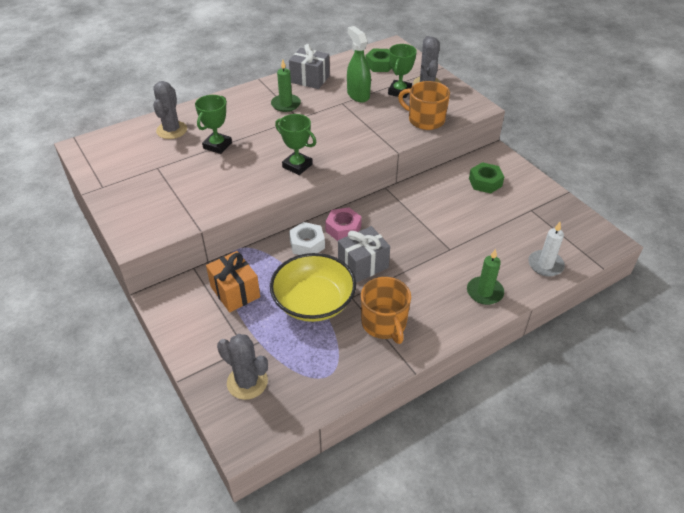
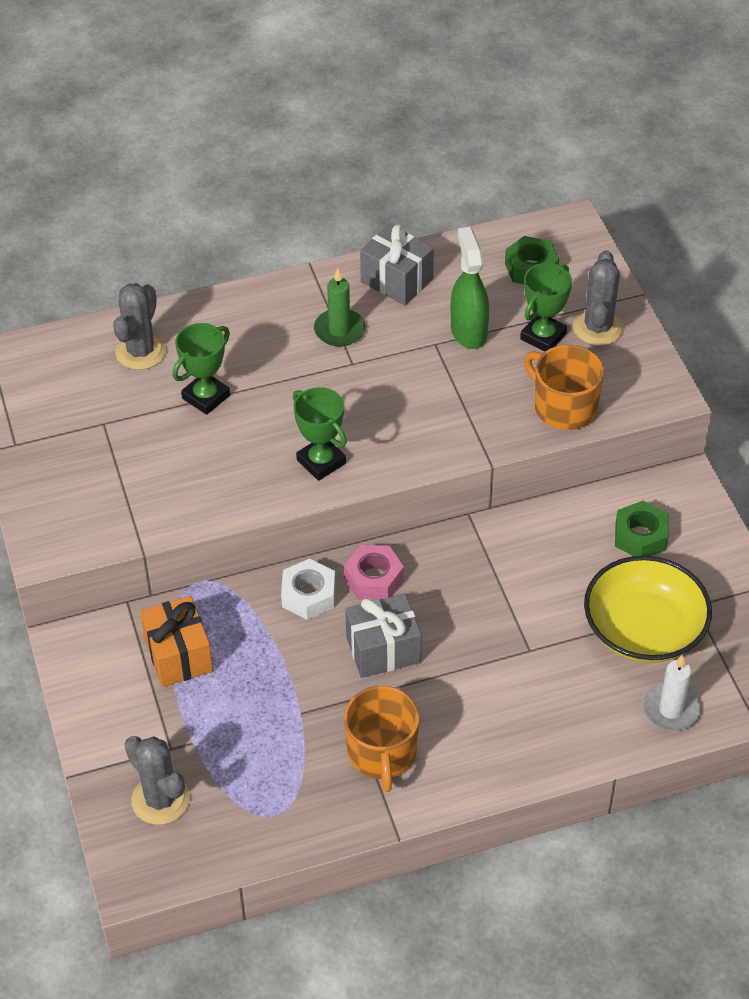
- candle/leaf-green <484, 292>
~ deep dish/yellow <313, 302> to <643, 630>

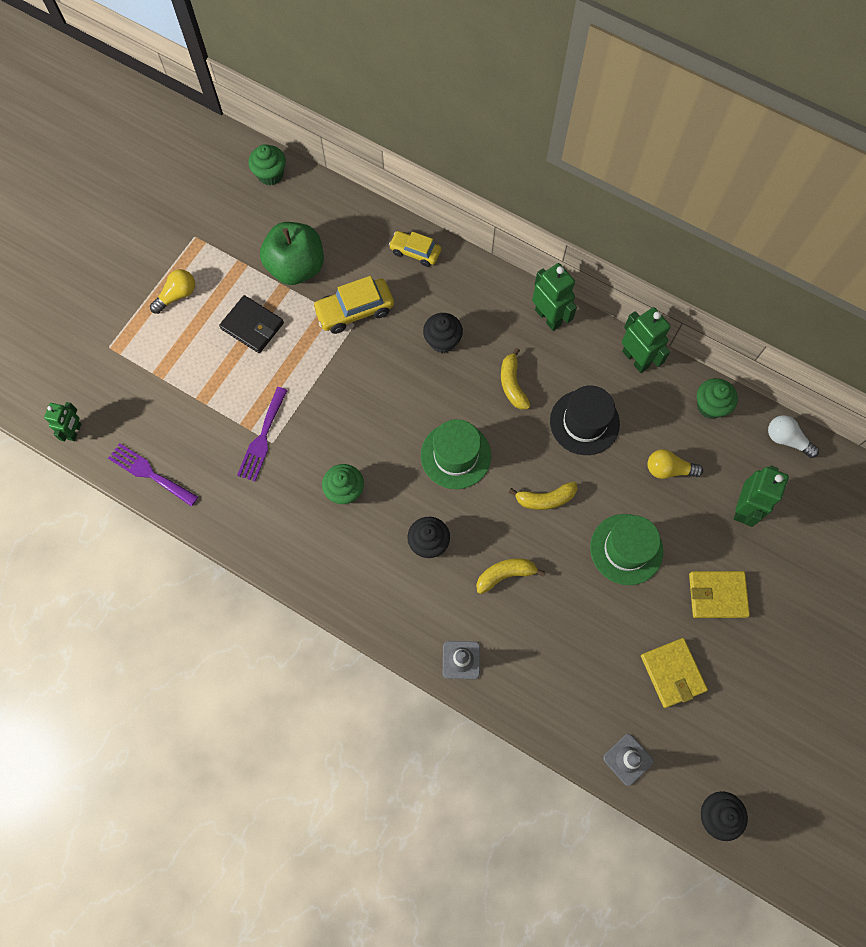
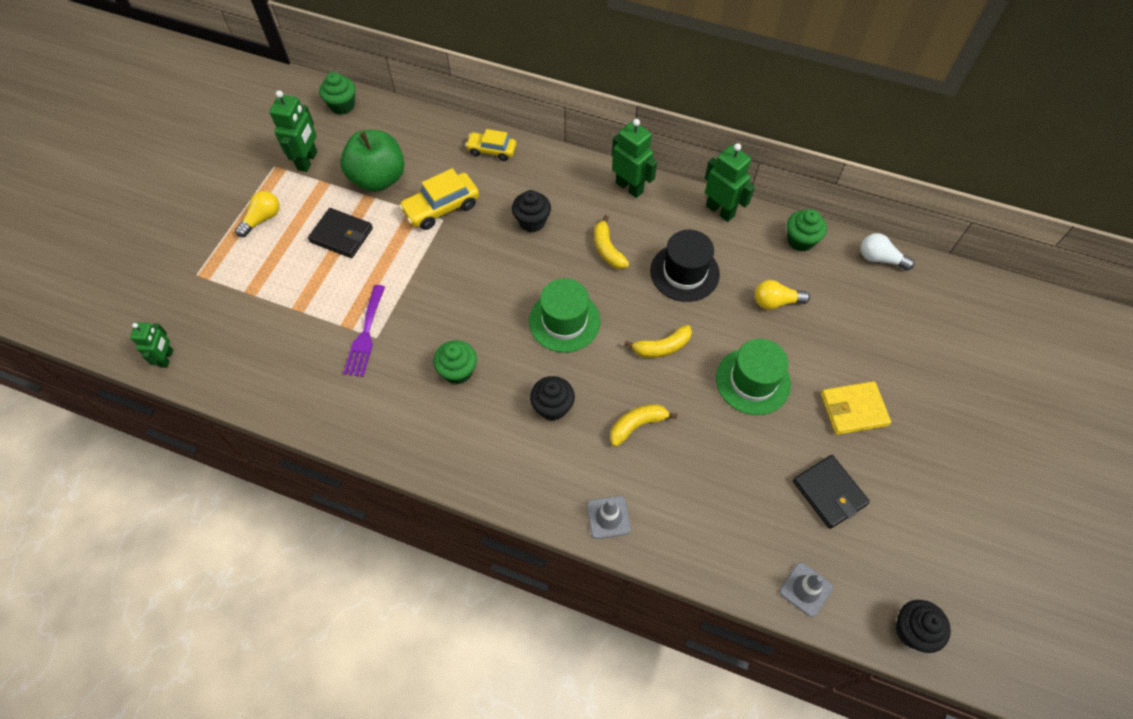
- dinner fork/violet <150, 473>
~ robot/leaf-green <744, 508> to <308, 161>
~ billfold/yellow <672, 673> to billfold/ebony <829, 492>

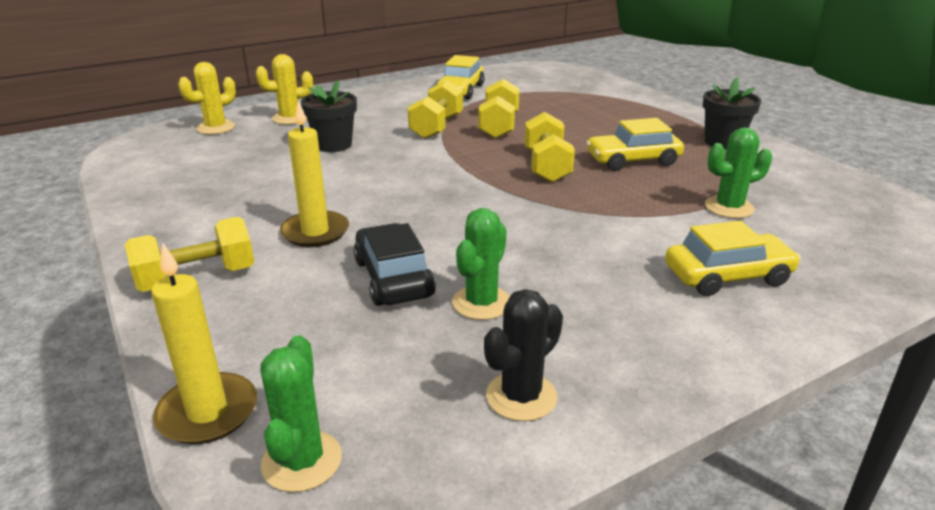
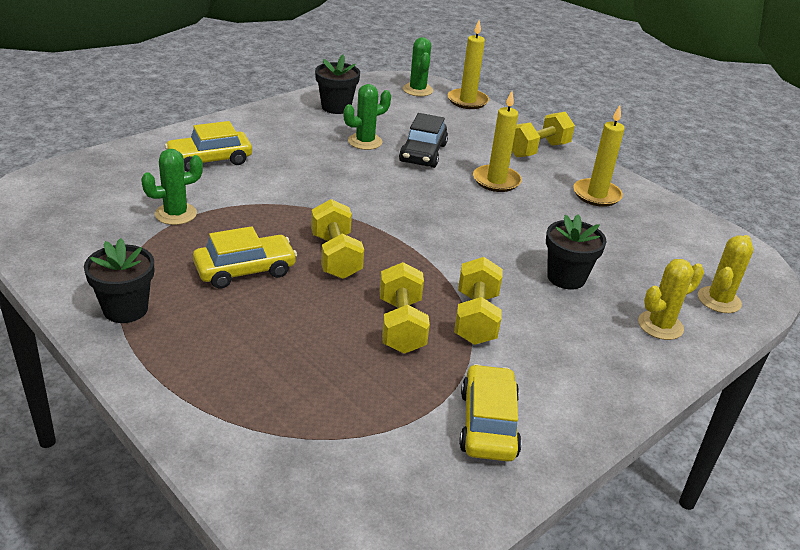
~ prickly plant/leaf-green <481, 303> = <365, 142> 45 degrees clockwise
~ toy car/ebony <393, 278> = <423, 153> 45 degrees clockwise
~ prickly plant/ebony <521, 396> to plant pot/ebony <336, 107>
+ candle/yellow <596, 195>

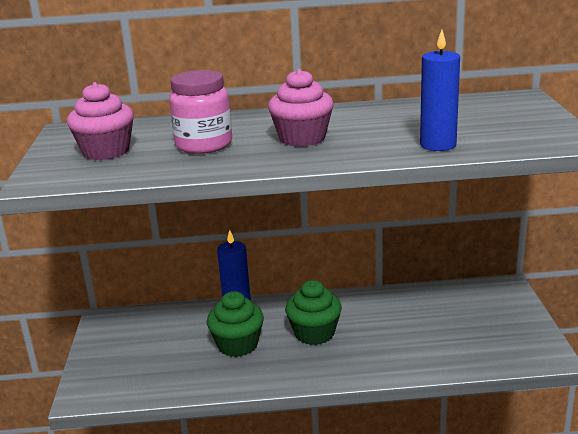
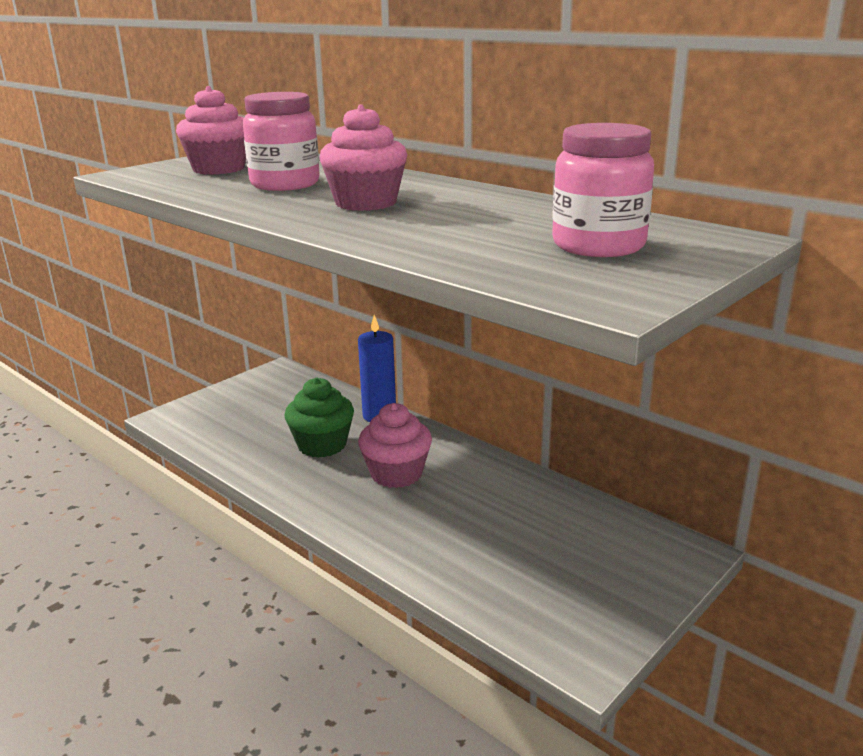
- candle/cobalt <438, 145>
~ cupcake/leaf-green <314, 333> to cupcake/rose-pink <396, 474>
+ jar/rose-pink <598, 246>

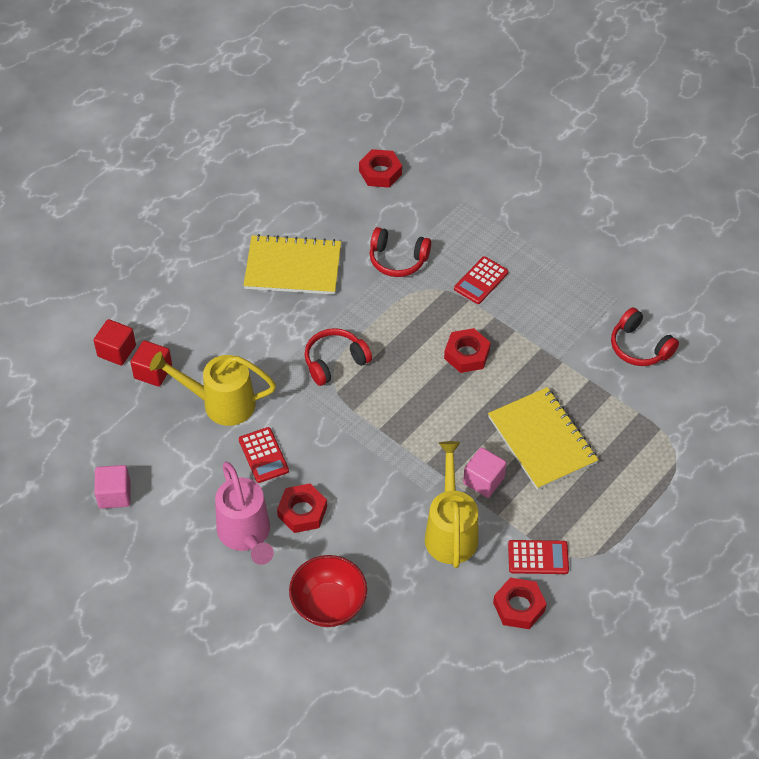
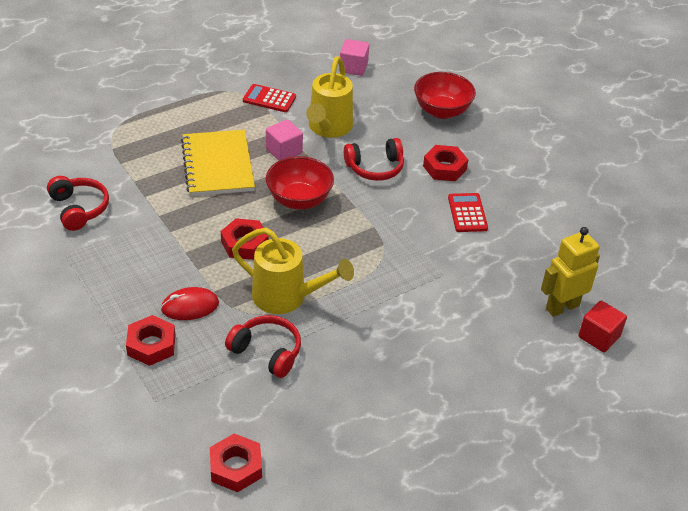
- exercise book/yellow <293, 267>
~ pocket calculator/crimson <481, 280> to computer mouse/crimson <190, 306>
~ over-ear headphones/crimson <335, 362> to <375, 168>
~ solid cube/crimson <153, 372> to robot/yellow <562, 307>
~ watering can/yellow <221, 403> to <286, 297>
- watering can/rose-pink <246, 535>
~ solid cube/rose-pink <114, 495> to <353, 67>
~ hexagon nut/crimson <519, 606> to <151, 345>
+ deep dish/crimson <299, 200>

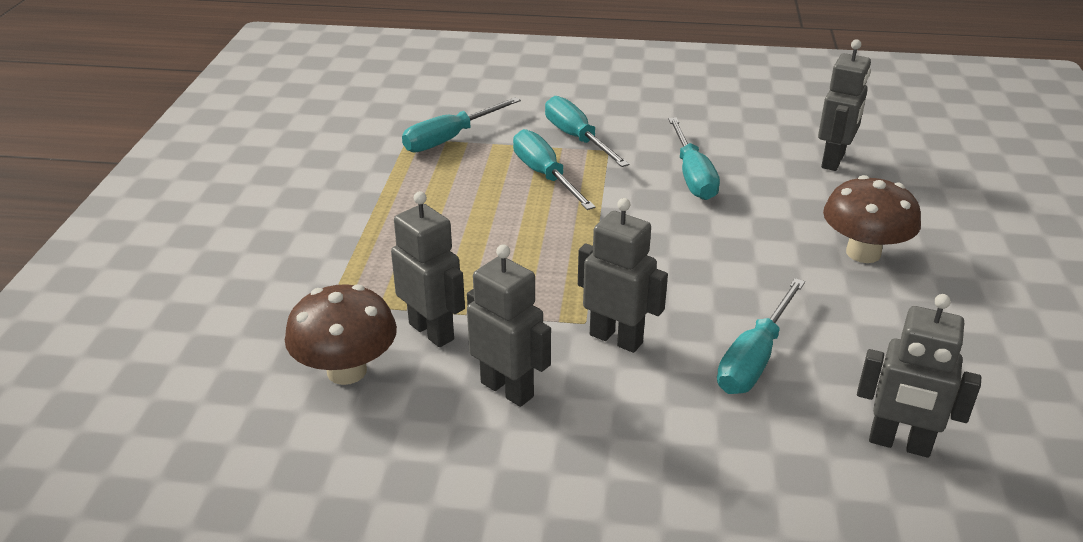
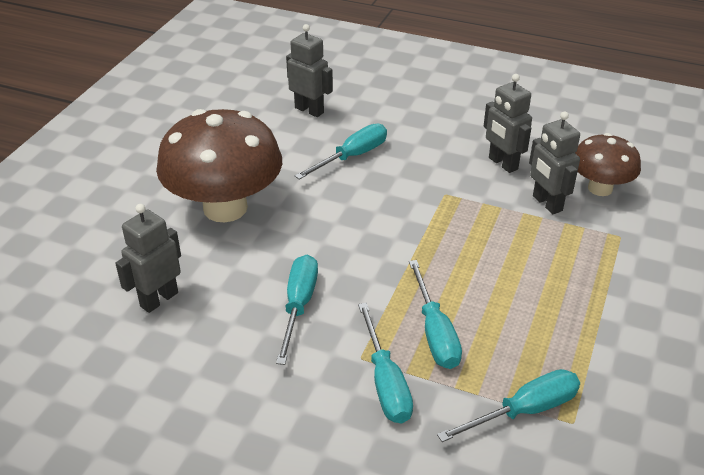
~ toadstool/russet <863, 253> = <225, 208> x1.77
- robot/ash-grey <616, 338>

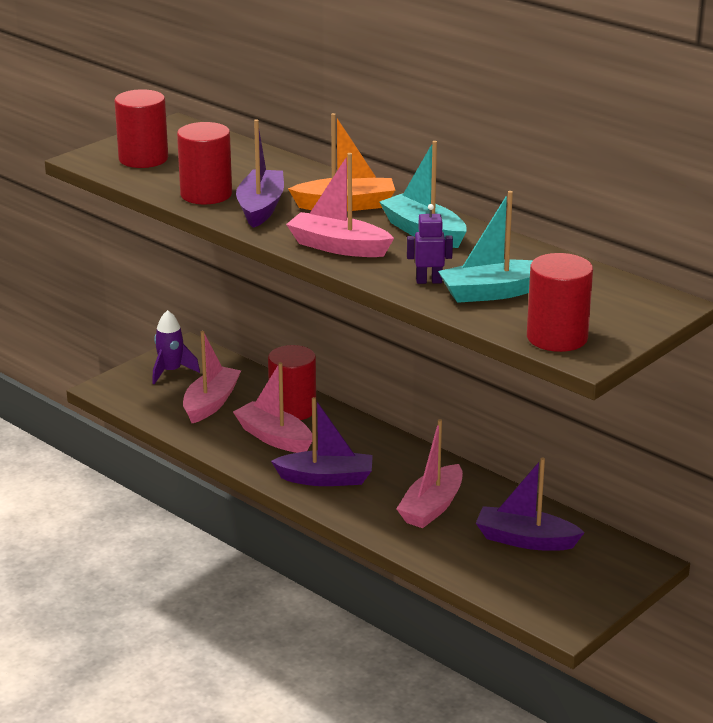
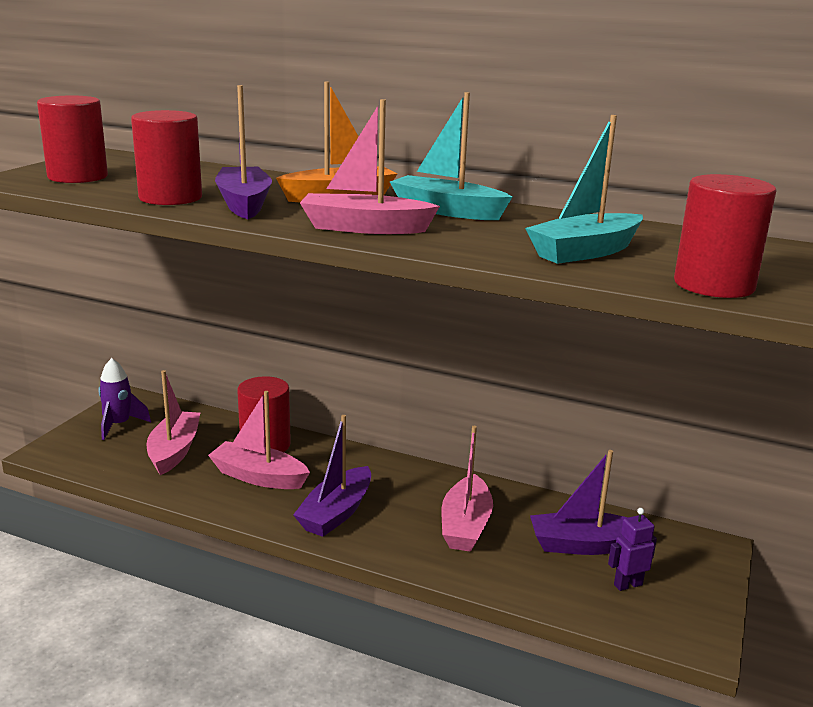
~ robot/violet <429, 281> to <627, 584>
~ toy boat/violet <326, 479> = <336, 513> 135 degrees clockwise

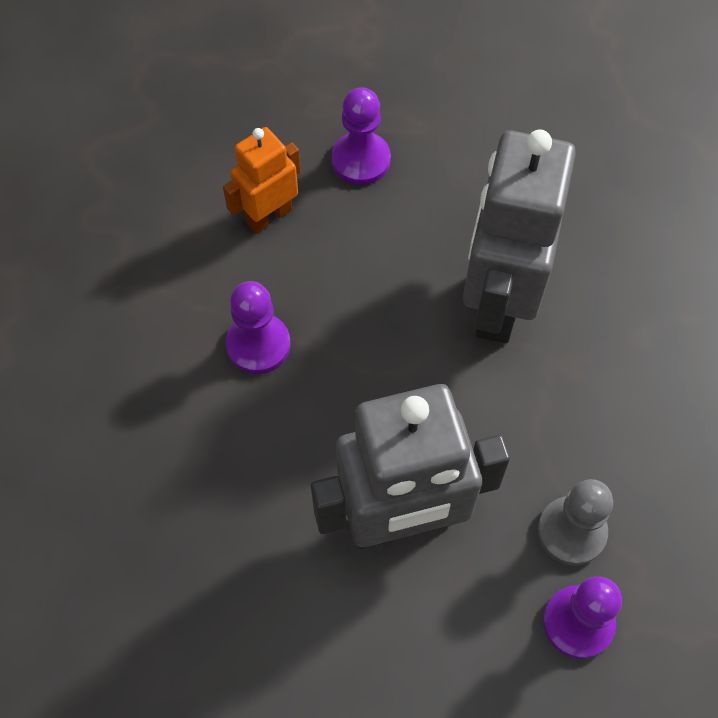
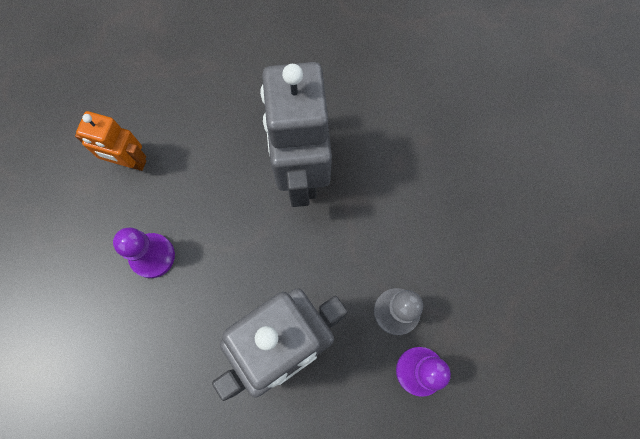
- chess pawn/violet <361, 160>
~ robot/orange-coloured <269, 216> = <129, 162> 105 degrees counterclockwise

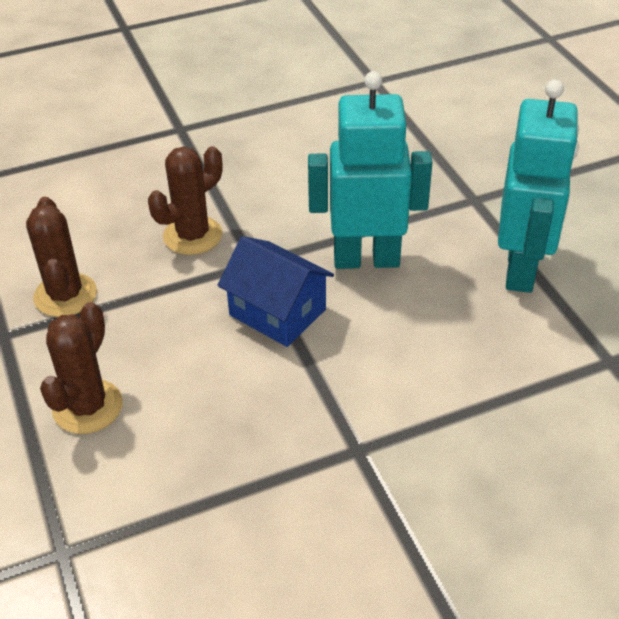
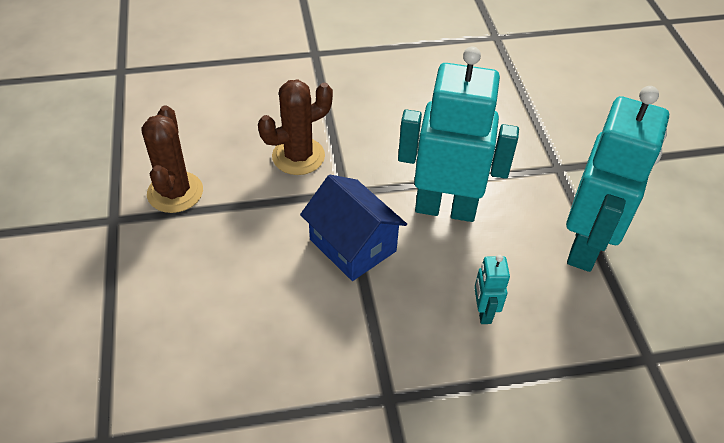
- prickly plant/russet <87, 407>
+ robot/aqua <483, 312>

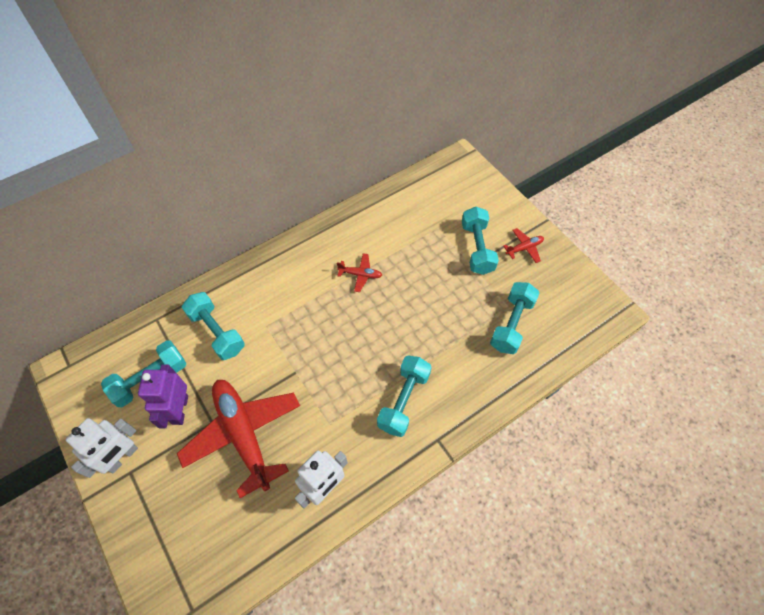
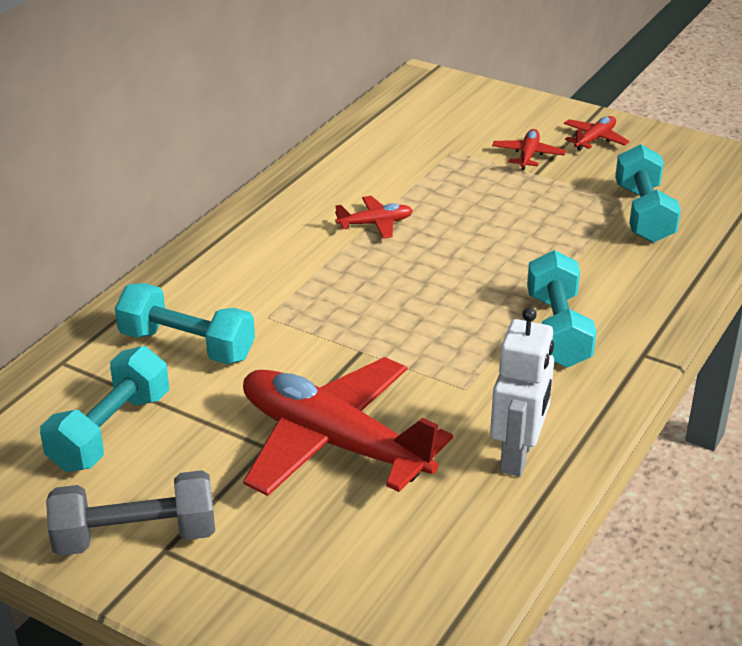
~ free weight/aqua <477, 248> to plane/crimson <528, 155>
- robot/violet <180, 410>
~ robot/pure white <122, 457> to free weight/ash-grey <135, 537>

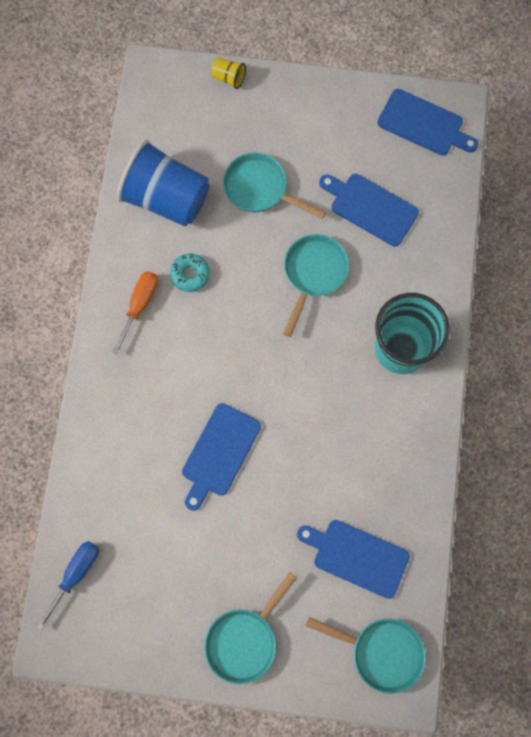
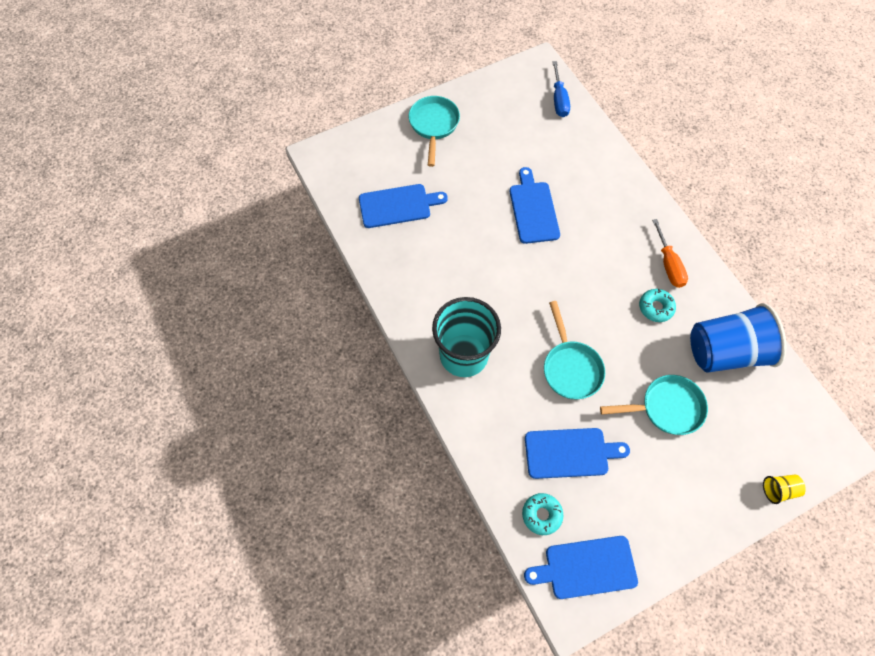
- skillet/aqua <381, 652>
+ donut/aqua <541, 515>

